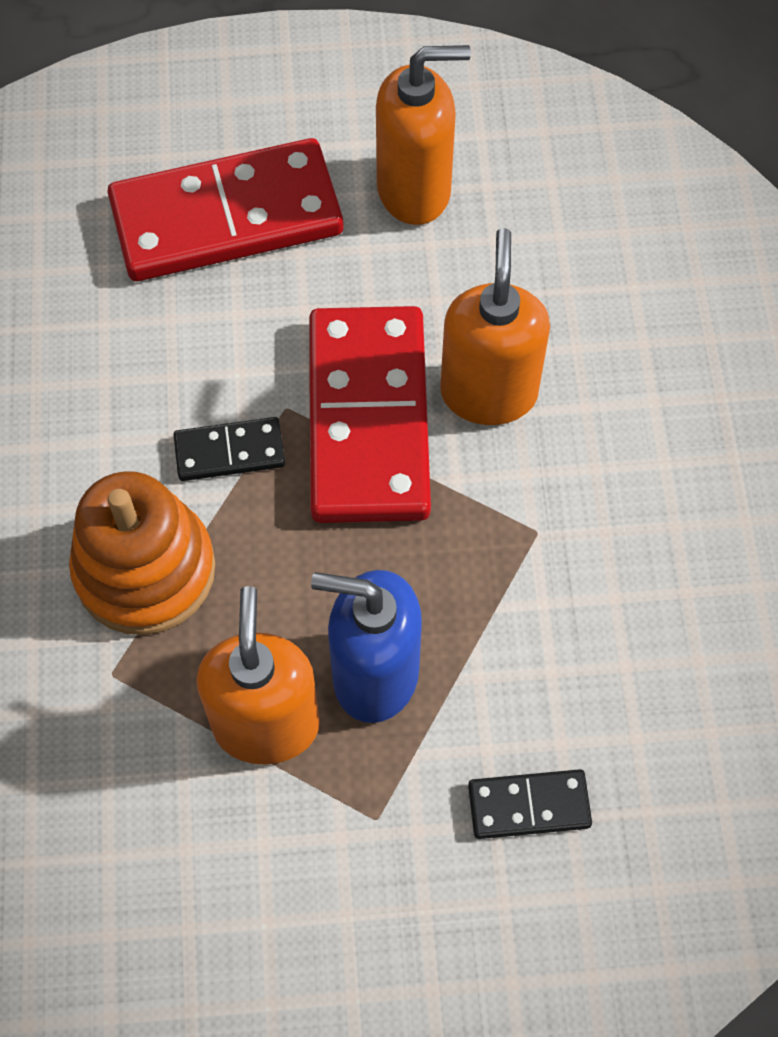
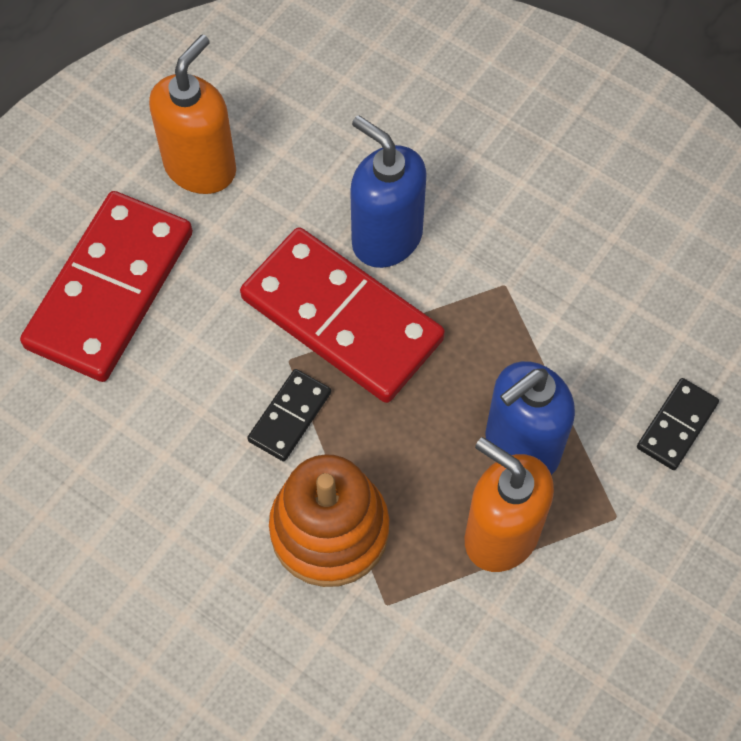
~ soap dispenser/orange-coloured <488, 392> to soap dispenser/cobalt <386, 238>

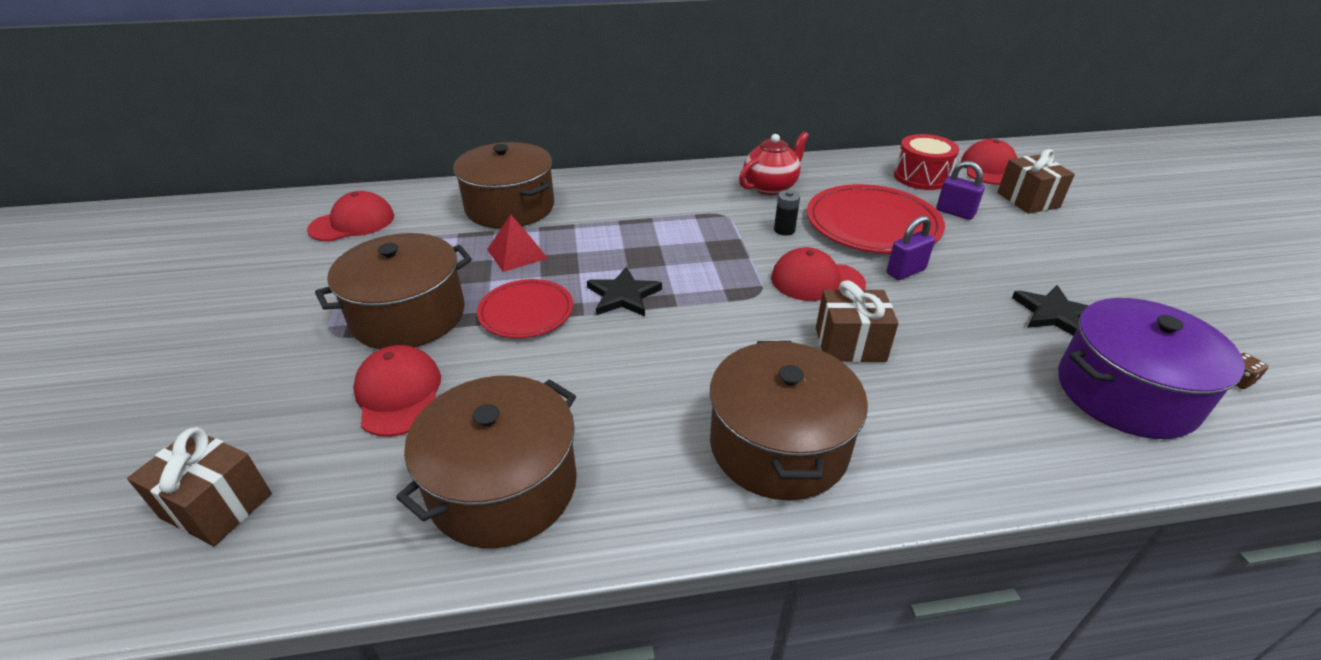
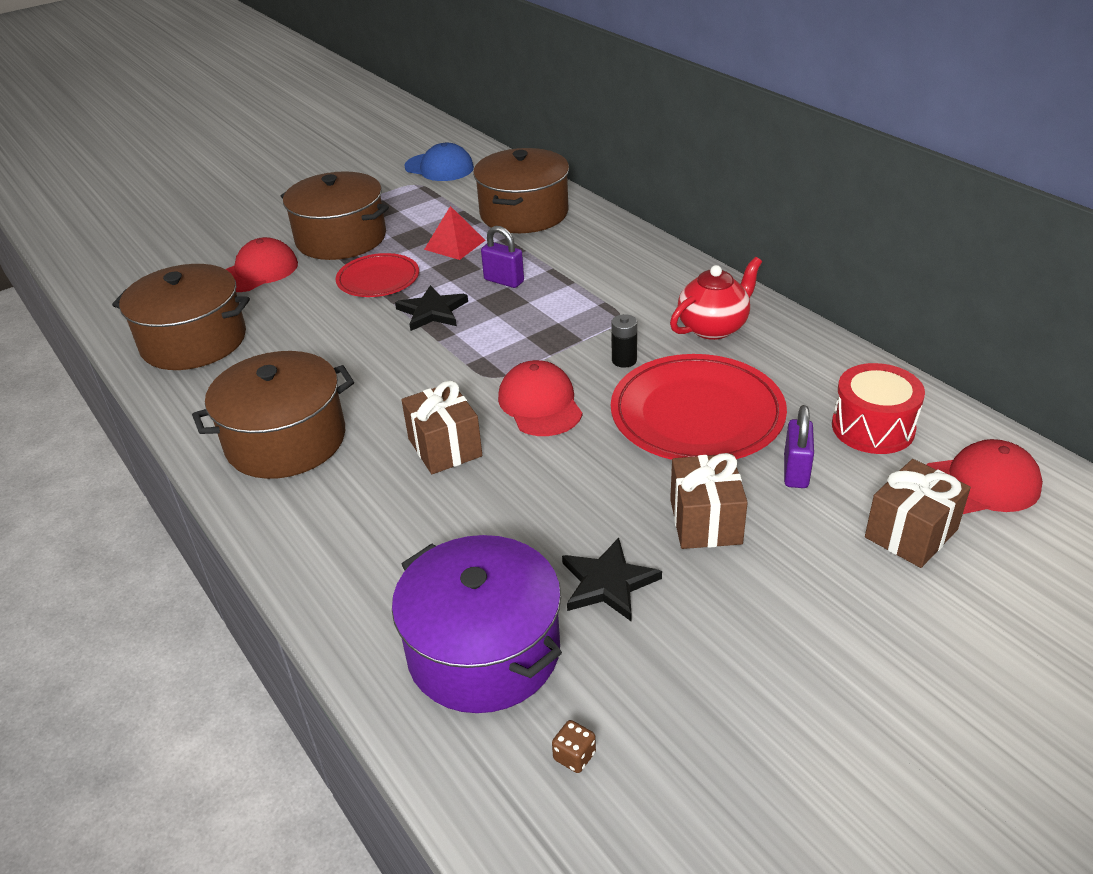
~ tea pot/crimson <770, 187> = <713, 327> 60 degrees counterclockwise
~ baseball cap/crimson <352, 223> to baseball cap/cobalt <439, 167>
~ lock/violet <905, 271> to <504, 281>
~ wrapped gift/russet <216, 506> to <705, 521>

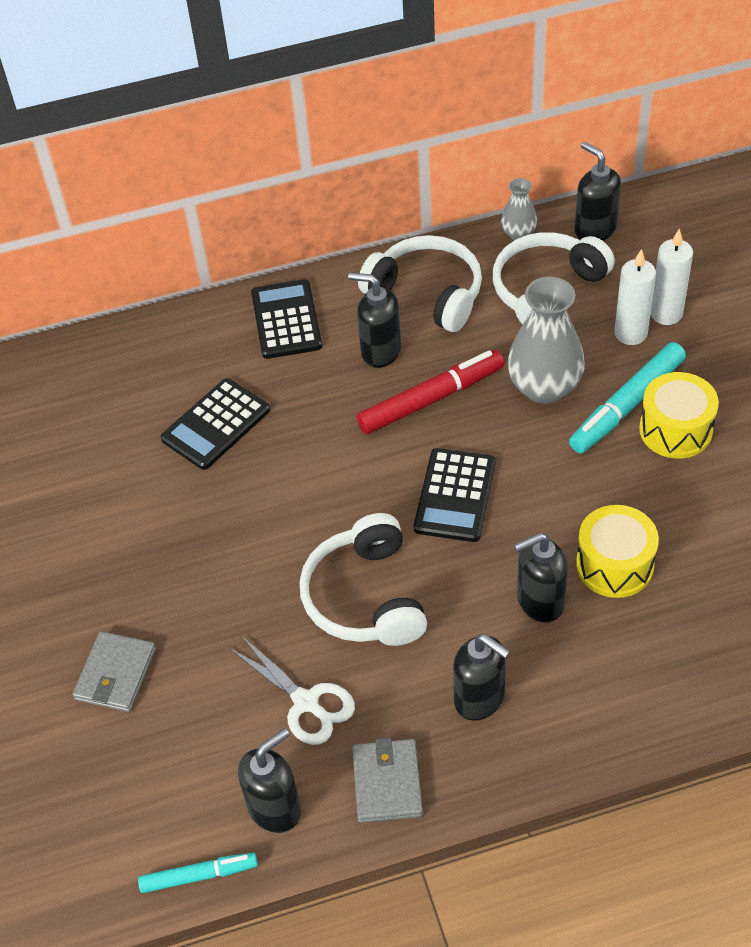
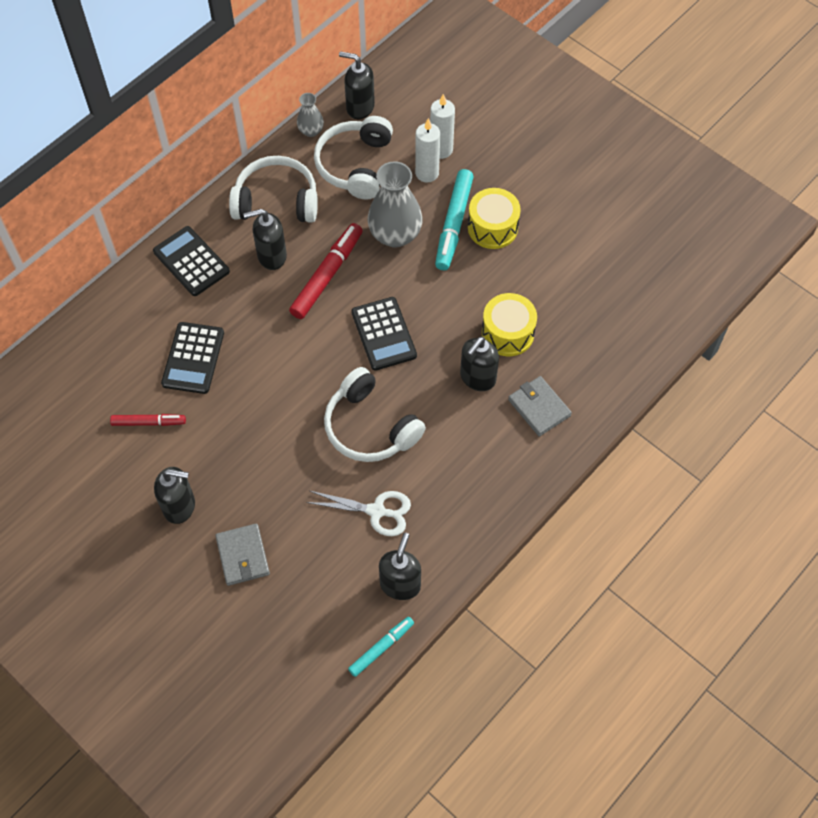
~ soap dispenser/ebony <480, 698> to <180, 506>
~ billfold/ash-grey <387, 783> to <539, 408>
+ marker pen/crimson <148, 422>

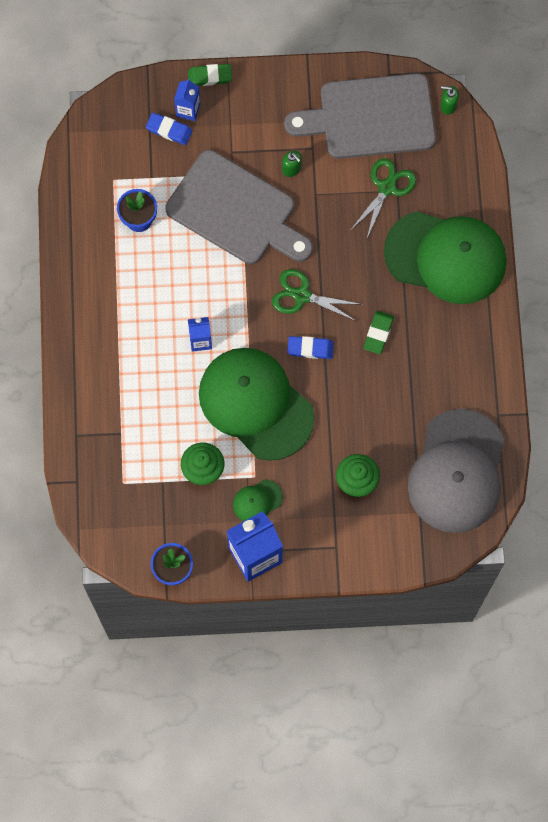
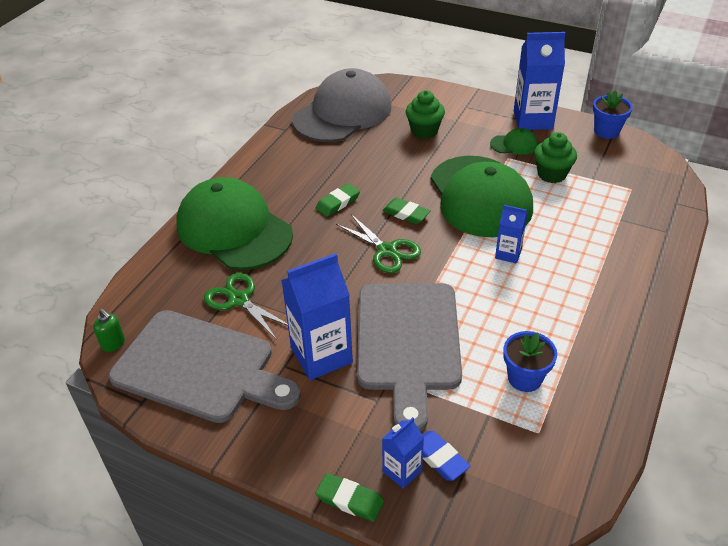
~ bread board/ash-grey <236, 211> = <408, 342> 150 degrees counterclockwise
~ soap dispenser/leaf-green <291, 169> to milk carton/cobalt <321, 355>
~ scissors/leaf-green <386, 187> = <239, 300> 75 degrees clockwise
~ pencil eraser/cobalt <310, 348> to pencil eraser/leaf-green <406, 214>

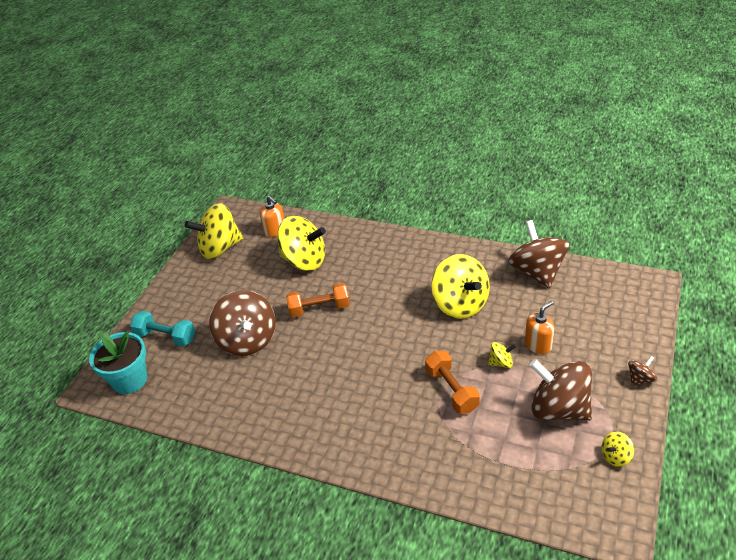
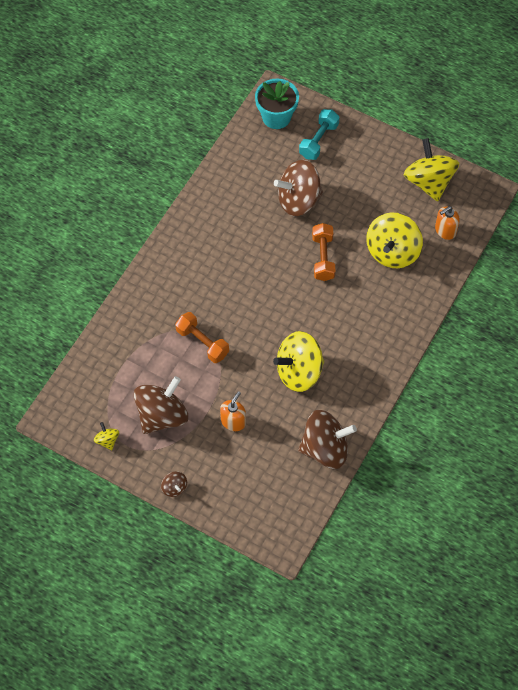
~ soap dispenser/orange-coloured <538, 344> = <233, 421> 120 degrees counterclockwise
- spinning top/yellow <501, 363>
~ free weight/orange-coloured <451, 390> = <202, 343> 60 degrees clockwise

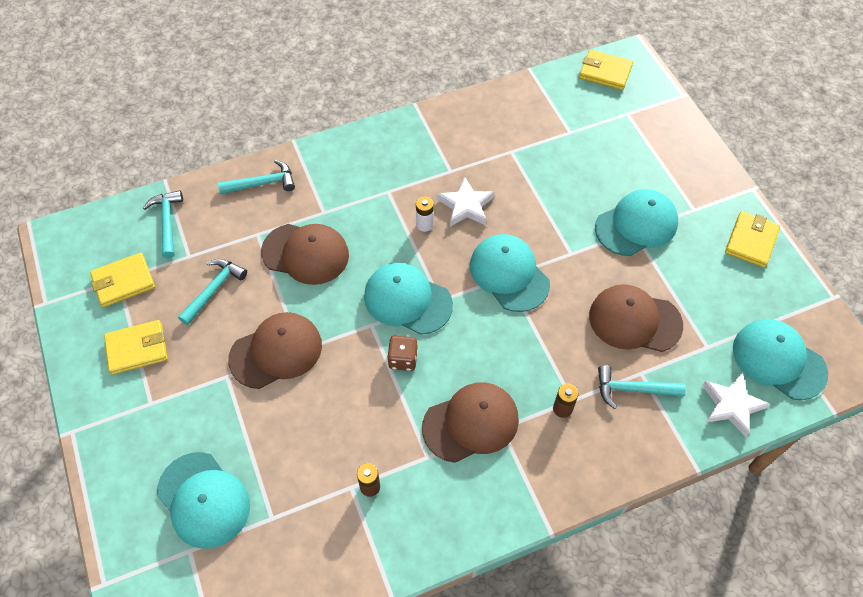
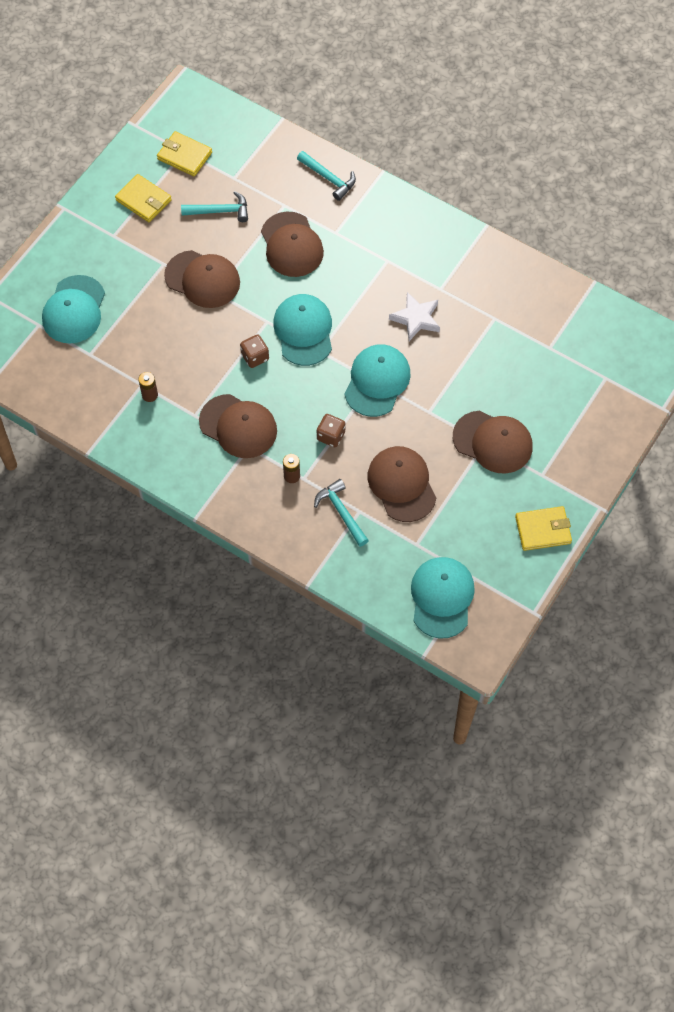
- billfold/yellow <605, 72>
~ baseball cap/aqua <636, 225> to baseball cap/russet <493, 442>
- carpenter's hammer/aqua <167, 222>
- power cell/pure white <424, 224>
- star/pure white <731, 405>
+ die/russet <331, 436>

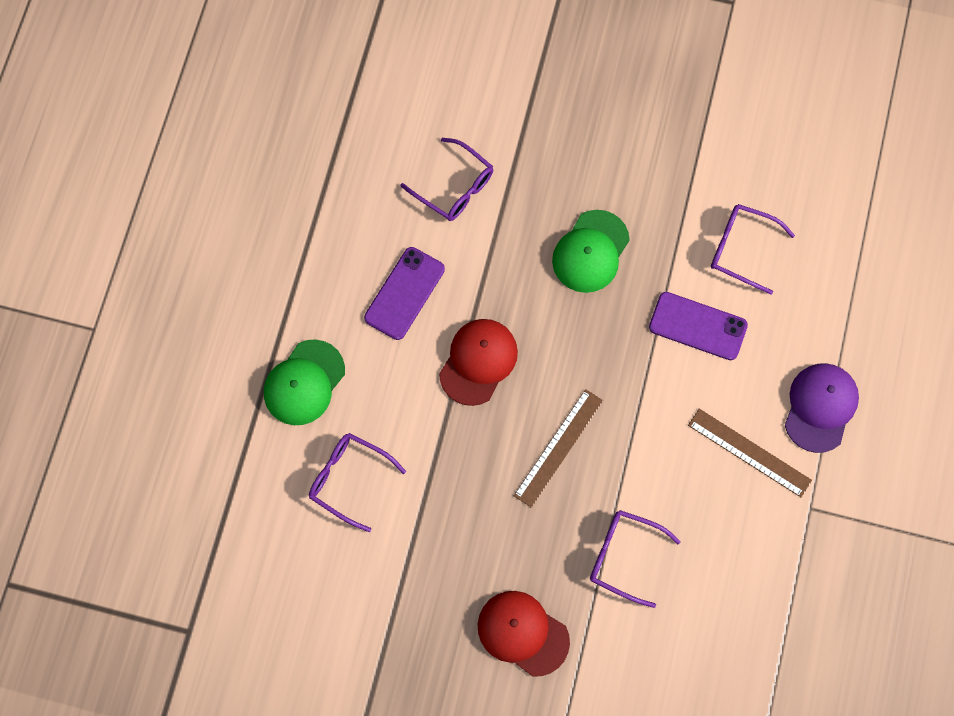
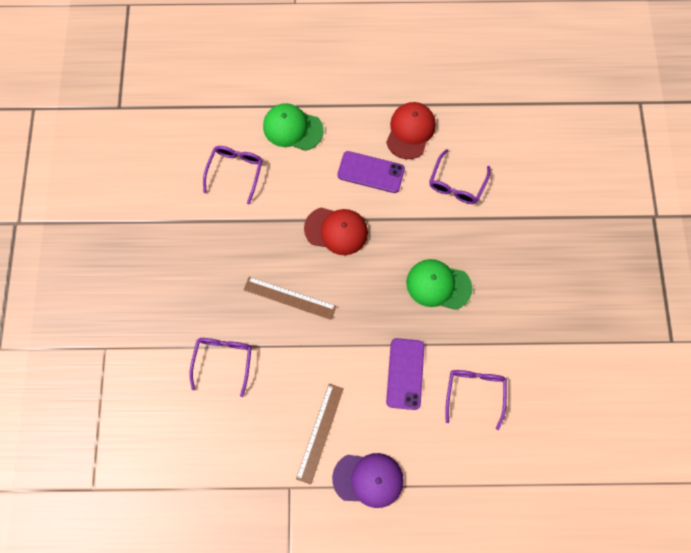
~ baseball cap/crimson <522, 633> to <410, 131>

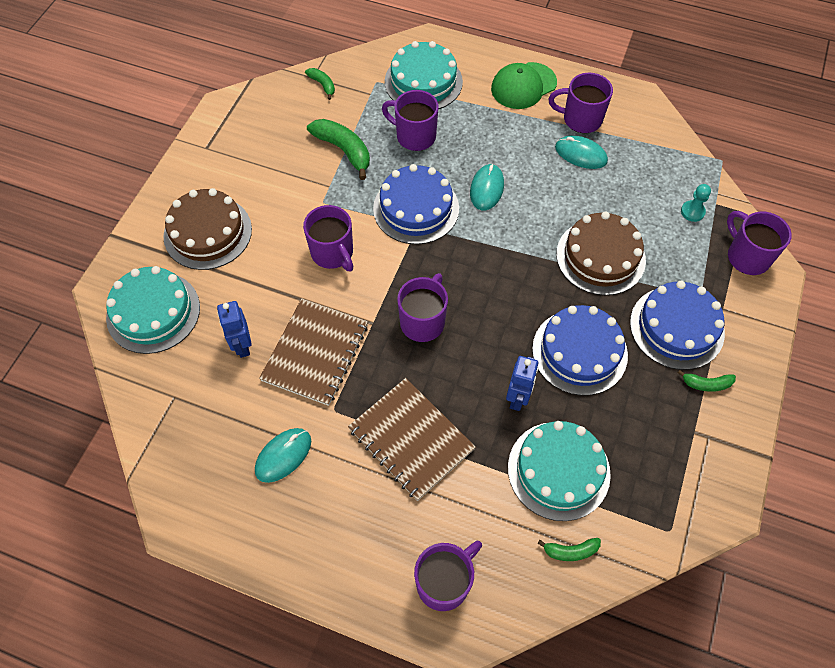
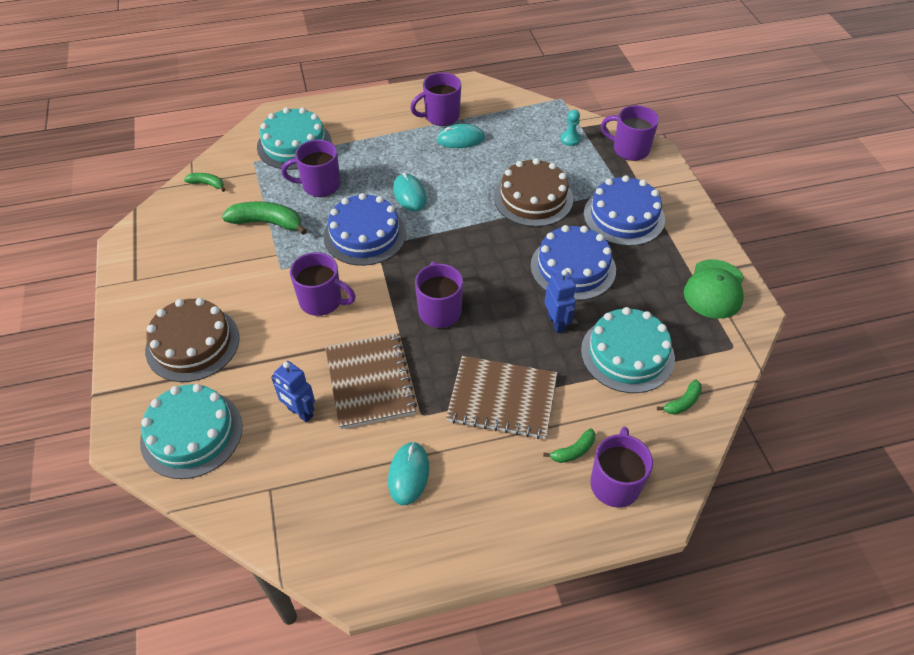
~ baseball cap/leaf-green <523, 86> to <714, 289>
~ banana/leaf-green <706, 384> to <573, 451>

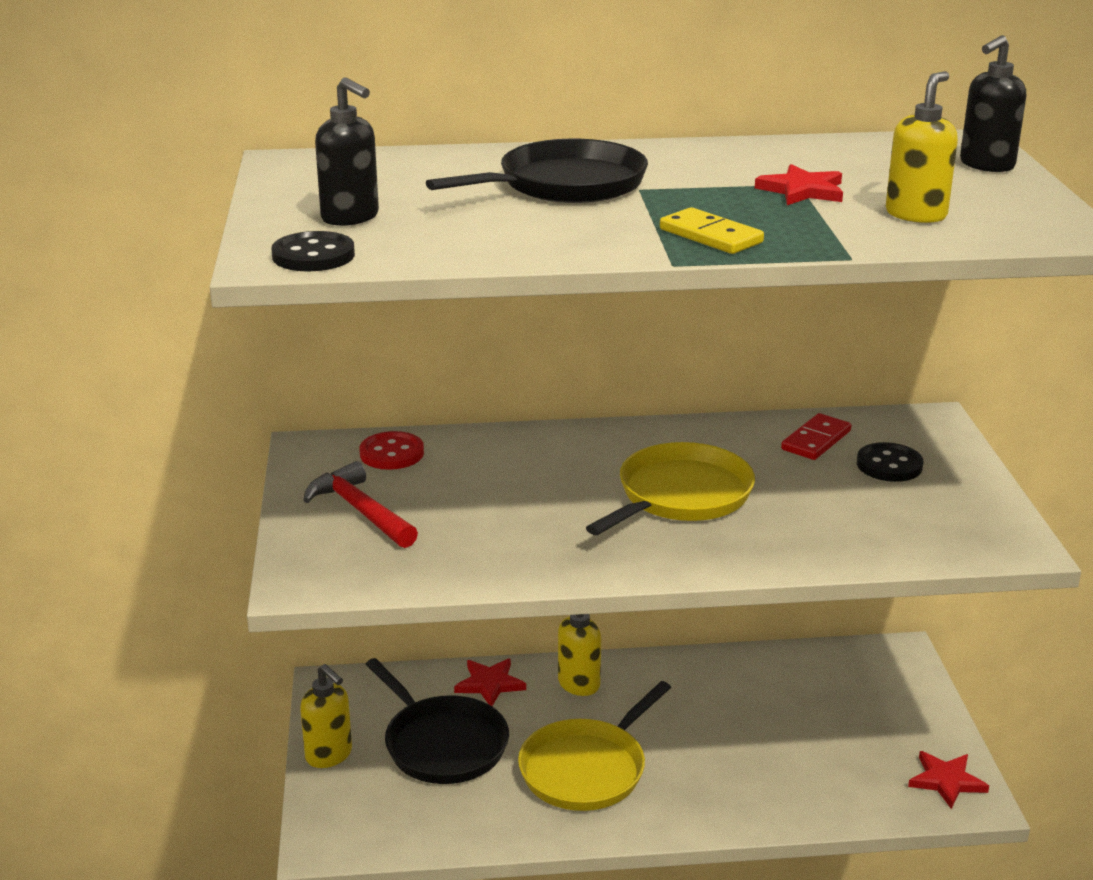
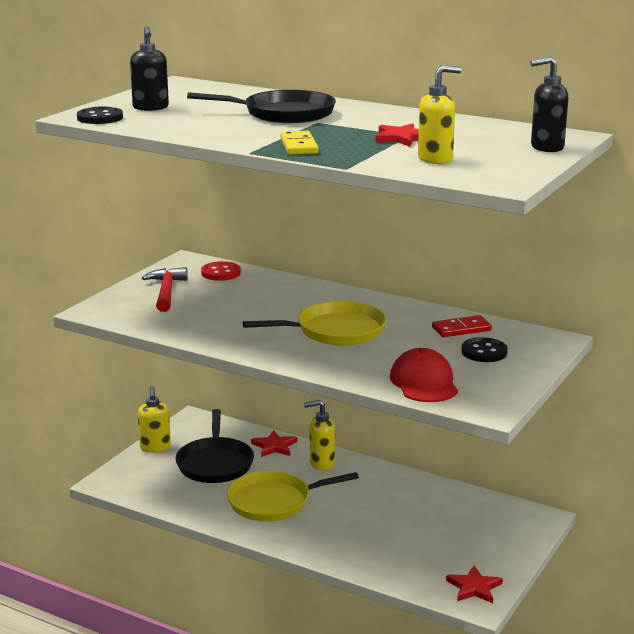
+ baseball cap/crimson <424, 382>

